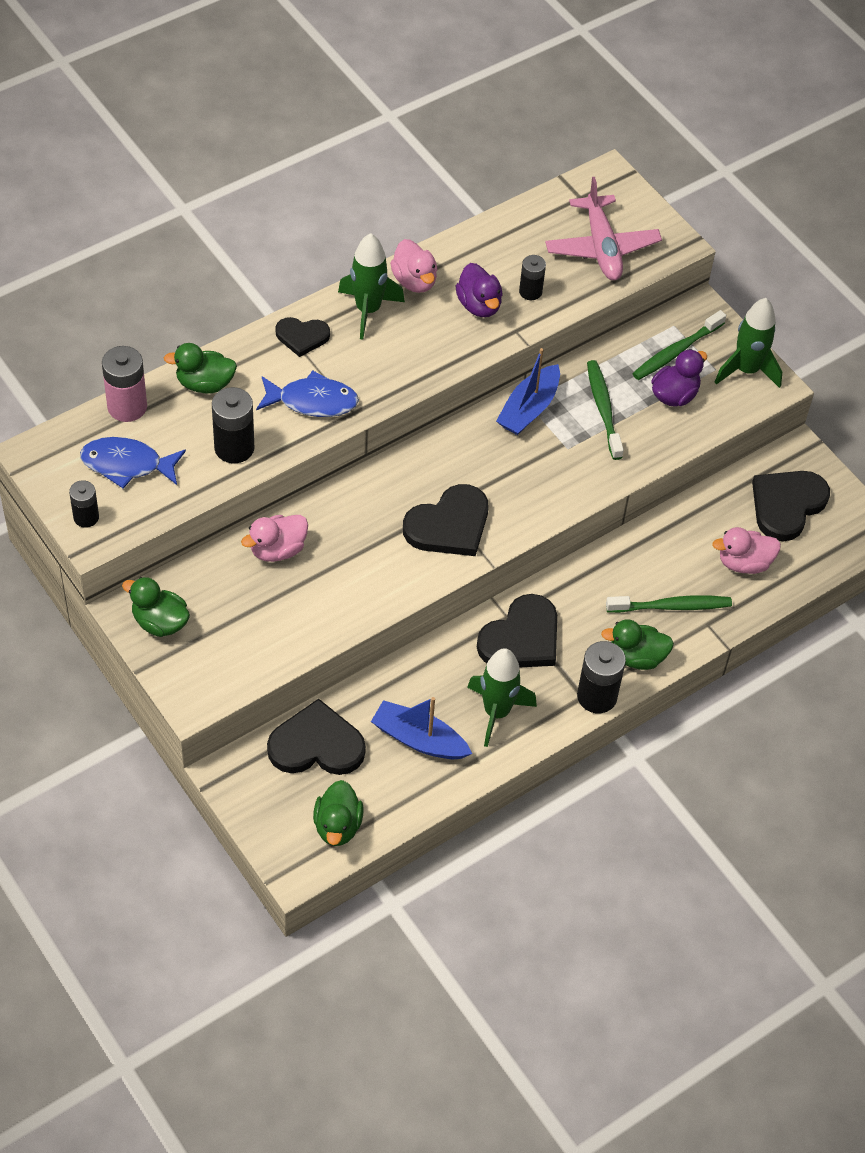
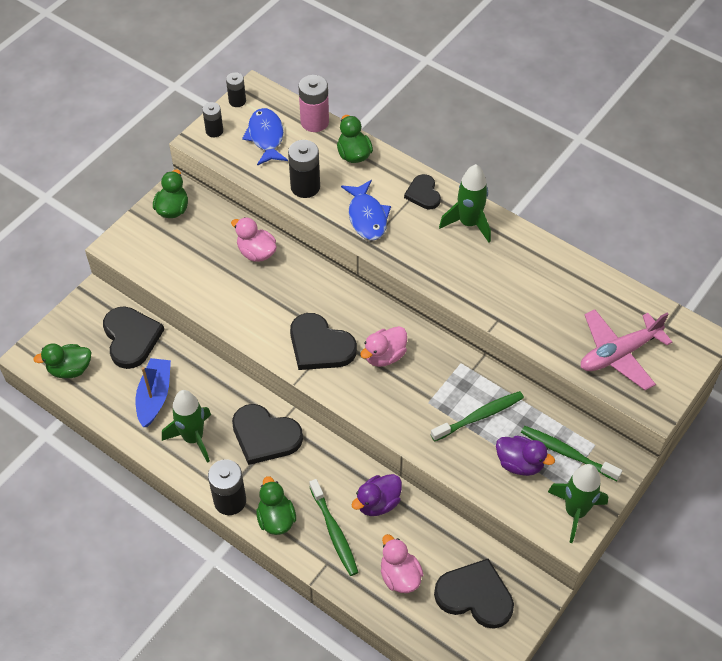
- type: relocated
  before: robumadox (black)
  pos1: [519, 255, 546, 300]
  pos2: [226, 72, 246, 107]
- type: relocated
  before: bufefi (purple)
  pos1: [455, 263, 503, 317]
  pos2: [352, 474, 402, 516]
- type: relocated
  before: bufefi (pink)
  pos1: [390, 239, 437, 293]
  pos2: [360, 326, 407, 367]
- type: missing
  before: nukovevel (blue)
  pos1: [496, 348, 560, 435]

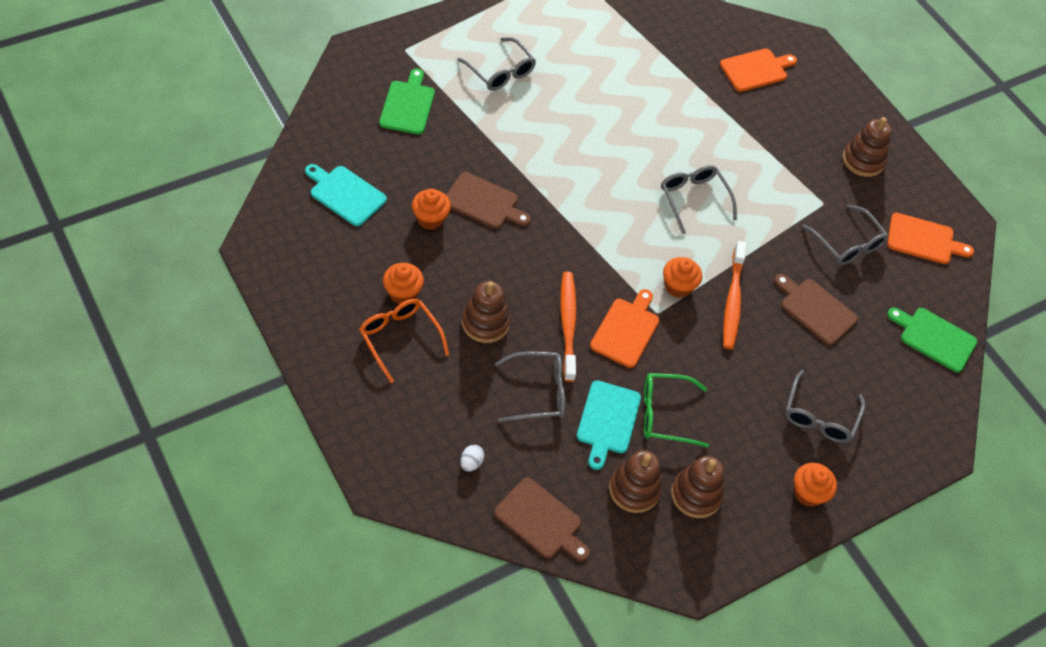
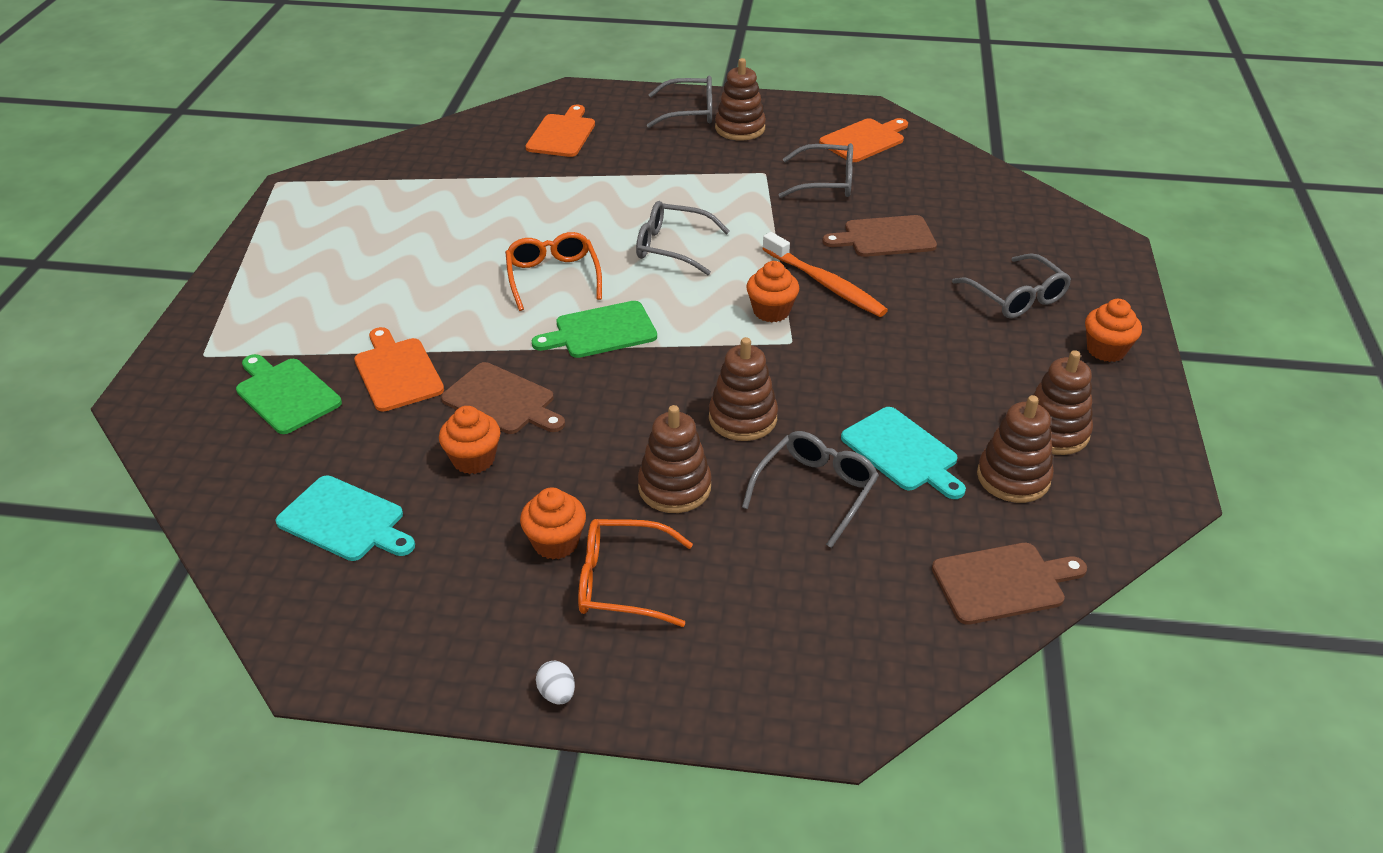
- type: spun
  before: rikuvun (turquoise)
  pos1: [305, 164, 387, 226]
  pos2: [275, 476, 415, 561]
  turn: -135
- type: relocated
  before: rikuvun (orange)
  pos1: [590, 289, 659, 368]
  pos2: [354, 327, 444, 412]
- type: spun
  before: rikuvun (brown)
  pos1: [446, 172, 531, 229]
  pos2: [441, 362, 565, 434]
  turn: 60
- type: appeared
  after: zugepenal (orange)
  pos2: [505, 232, 602, 311]
- type: relocated
  before: rikuvun (green)
  pos1: [887, 307, 977, 372]
  pos2: [532, 301, 657, 358]
- type: relocated
  before: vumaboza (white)
  pos1: [461, 445, 484, 472]
  pos2: [536, 661, 575, 704]
- type: relocated
  before: zugepenal (grey)
  pos1: [457, 37, 536, 91]
  pos2: [647, 76, 712, 128]
- type: exchanged
  before: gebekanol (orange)
  after: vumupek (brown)
  pos1: [560, 272, 577, 382]
  pos2: [709, 337, 778, 441]
- type: missing
  before: zugepenal (green)
  pos1: [644, 373, 709, 448]

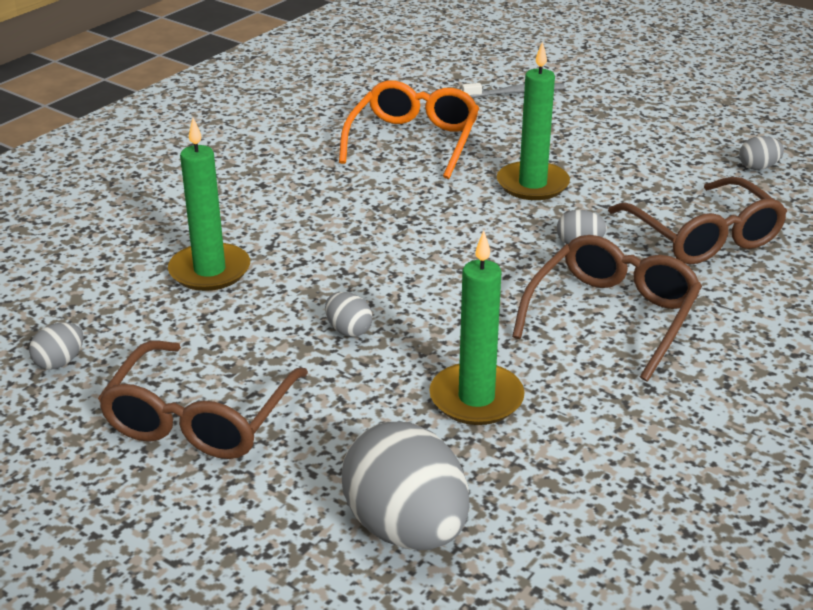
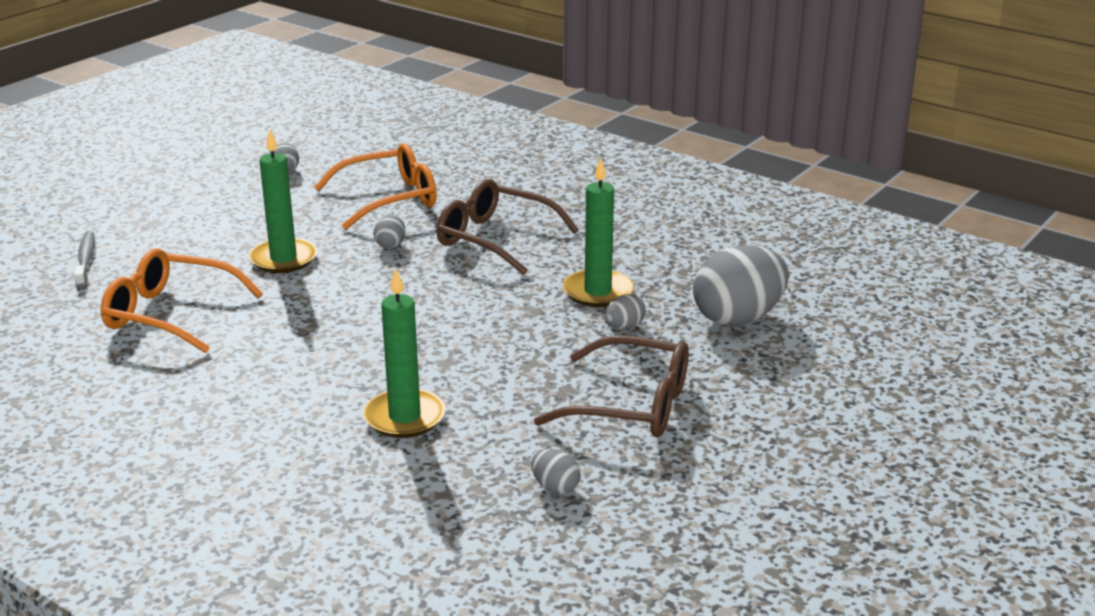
- type: colour
  before: zugepenal (brown)
  after: zugepenal (orange)
  pos1: [608, 177, 787, 265]
  pos2: [314, 143, 437, 230]
- type: relocated
  before: vumaboza (grey)
  pos1: [325, 292, 373, 337]
  pos2: [605, 294, 646, 329]

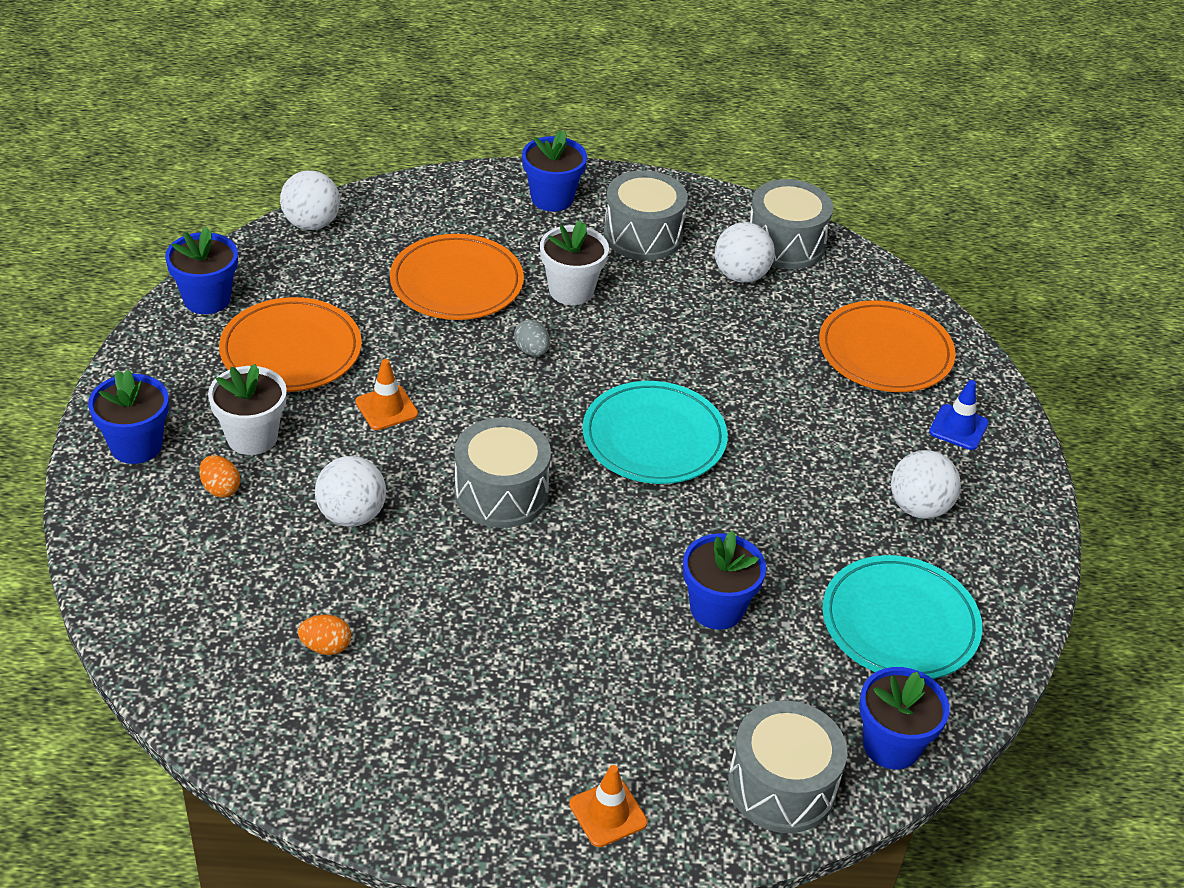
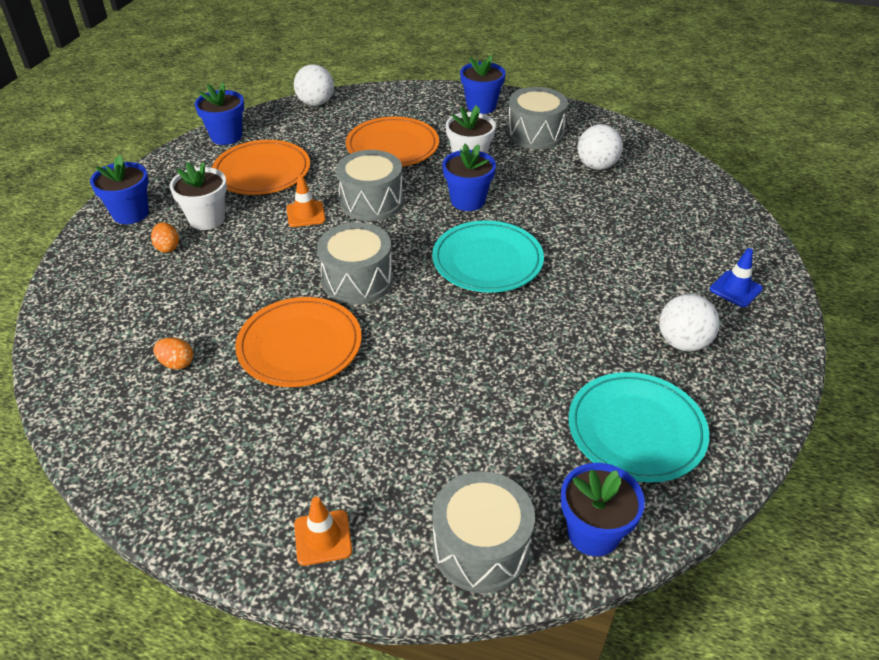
- type: relocated
  before: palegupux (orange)
  pos1: [819, 300, 956, 392]
  pos2: [235, 297, 362, 387]
- type: relocated
  before: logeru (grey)
  pos1: [750, 179, 833, 269]
  pos2: [336, 150, 403, 221]
- type: relocated
  before: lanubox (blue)
  pos1: [683, 530, 766, 630]
  pos2: [442, 144, 496, 211]
- type: missing
  before: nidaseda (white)
  pos1: [315, 456, 386, 527]
- type: missing
  before: vumaboza (grey)
  pos1: [514, 320, 550, 356]

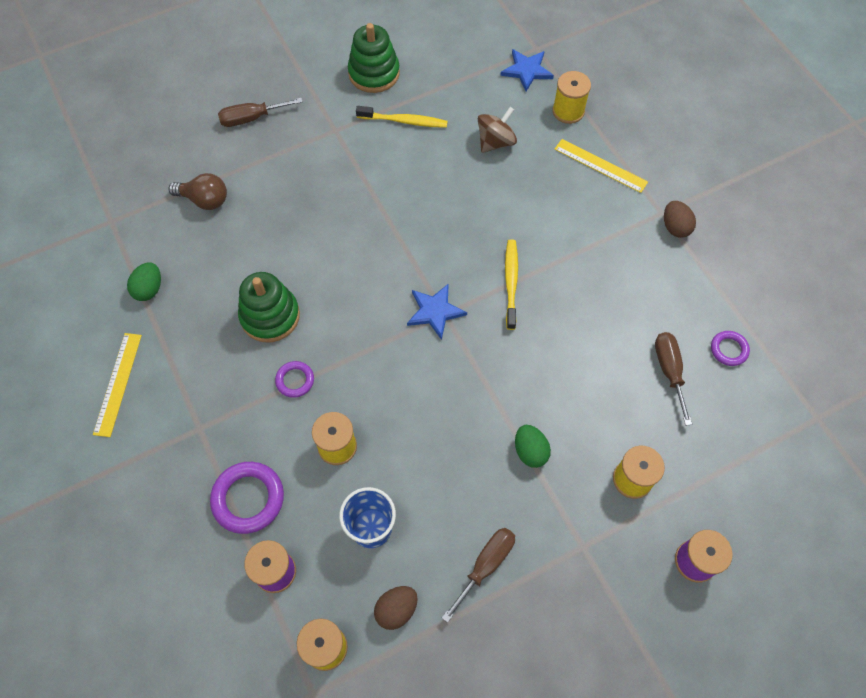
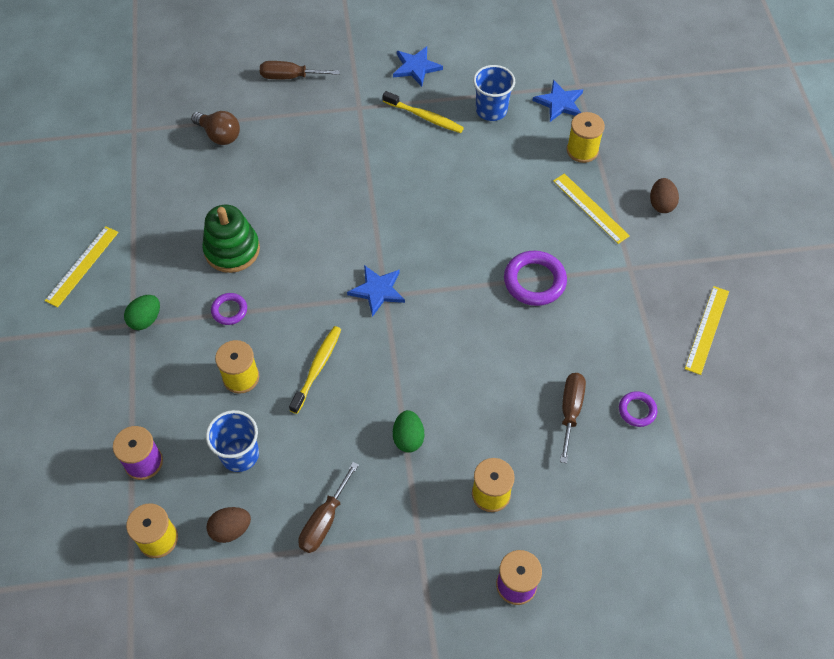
- type: relocated
  before: vumaboza (green)
  pos1: [127, 263, 161, 301]
  pos2: [124, 295, 160, 330]
- type: relocated
  before: gebekanol (yellow)
  pos1: [505, 239, 518, 330]
  pos2: [289, 326, 341, 414]
- type: spun
  before: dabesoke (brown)
  pos1: [442, 528, 515, 623]
  pos2: [298, 462, 359, 553]
  turn: 150
- type: exchanged
  before: vumupek (green)
  after: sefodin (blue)
  pos1: [348, 23, 400, 93]
  pos2: [393, 46, 443, 87]
- type: appeared
  after: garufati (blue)
  pos2: [473, 65, 515, 121]
- type: relocated
  before: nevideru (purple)
  pos1: [210, 462, 284, 534]
  pos2: [504, 251, 567, 306]
- type: relocated
  before: vumaboza (brown)
  pos1: [664, 201, 696, 238]
  pos2: [650, 178, 679, 213]
- type: appeared
  after: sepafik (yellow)
  pos2: [685, 286, 729, 375]
- type: missing
  before: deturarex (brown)
  pos1: [478, 107, 517, 153]

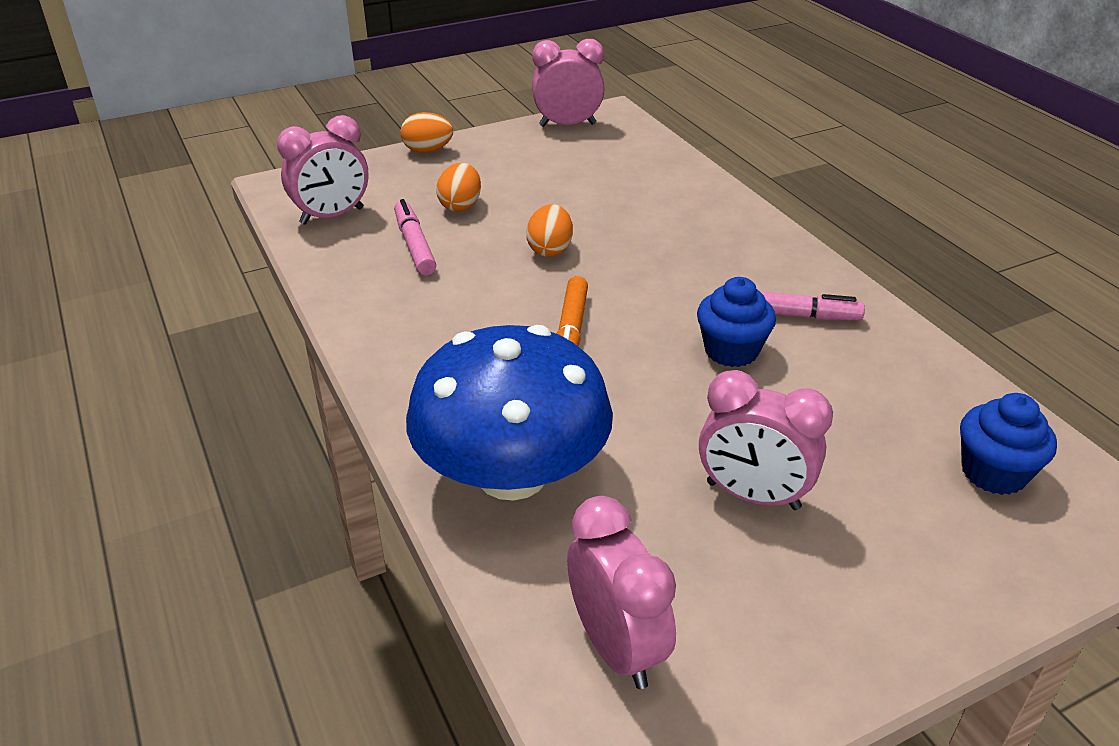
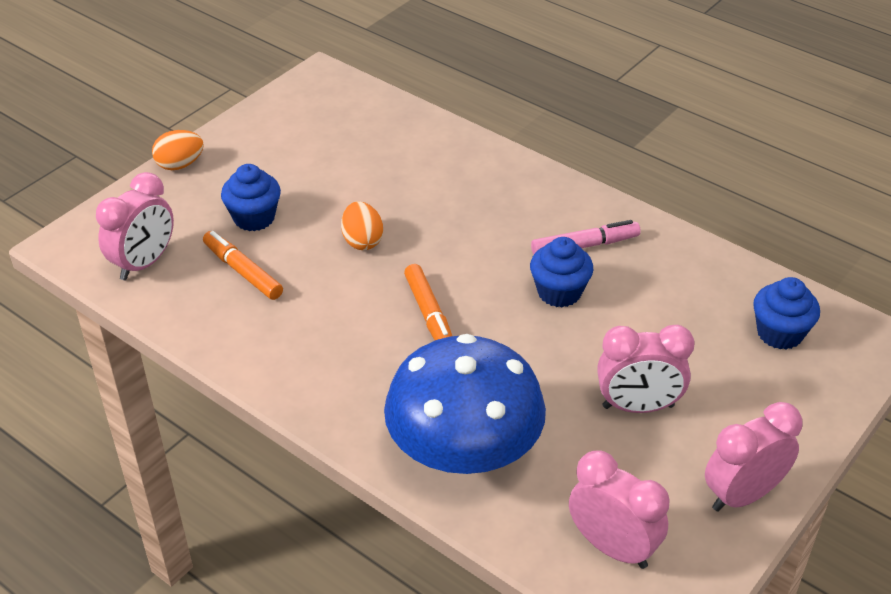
- type: colour
  before: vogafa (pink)
  after: vogafa (orange)
  pos1: [394, 199, 436, 275]
  pos2: [203, 231, 283, 300]
- type: exchanged
  before: vumaboza (orange)
  after: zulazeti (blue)
  pos1: [436, 163, 481, 212]
  pos2: [221, 164, 281, 231]
- type: relocated
  before: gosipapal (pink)
  pos1: [532, 39, 605, 127]
  pos2: [705, 402, 802, 512]

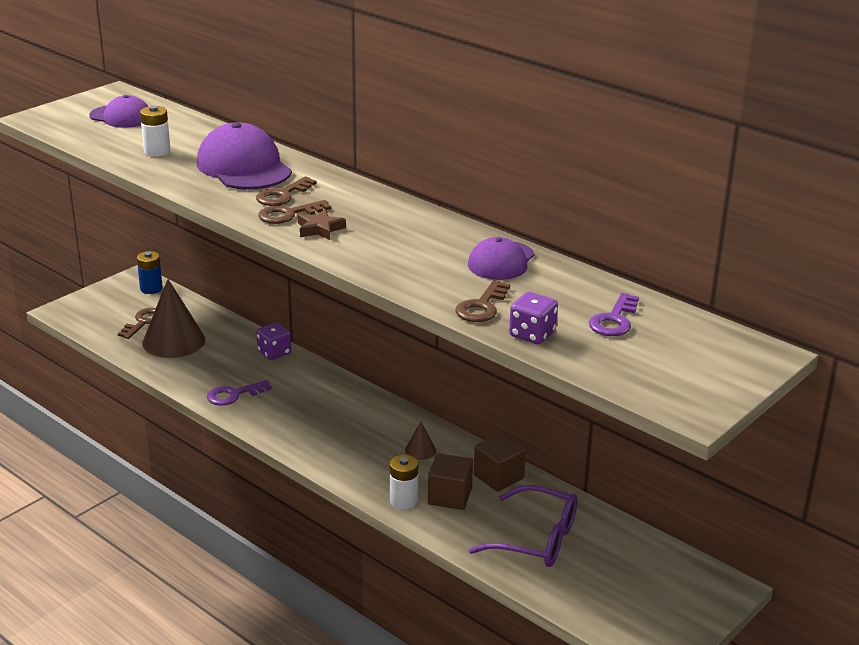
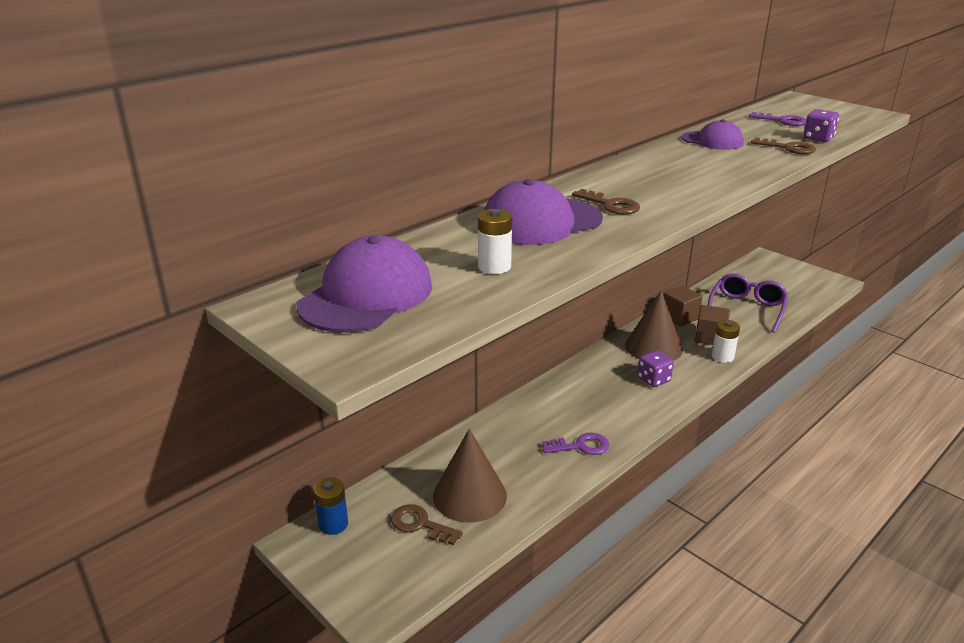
- type: size
  before: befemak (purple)
  pos1: [89, 95, 149, 128]
  pos2: [297, 235, 432, 333]
  scale: 1.61
- type: spun
  before: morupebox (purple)
  pos1: [207, 380, 272, 406]
  pos2: [542, 433, 609, 455]
  turn: -75
- type: size
  before: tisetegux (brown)
  pos1: [405, 422, 436, 460]
  pos2: [625, 290, 683, 361]
  scale: 2.24
- type: relocated
  before: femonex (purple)
  pos1: [256, 323, 291, 360]
  pos2: [638, 350, 674, 387]
- type: missing
  before: morupebox (brown)
  pos1: [258, 200, 331, 224]
- type: missing
  before: sefodin (brown)
  pos1: [298, 209, 346, 240]

